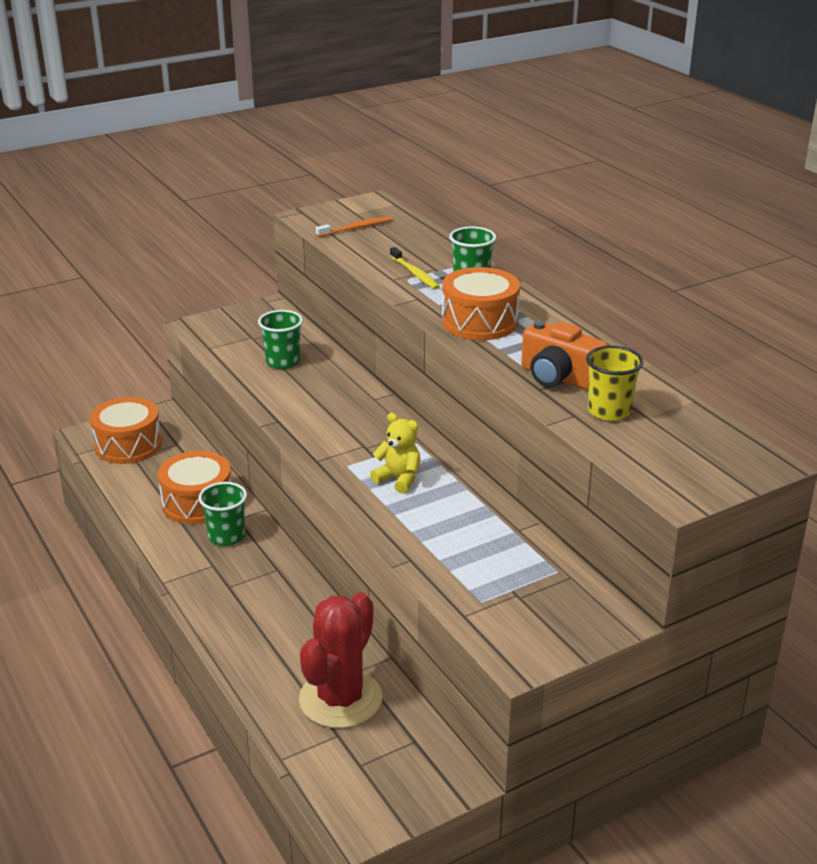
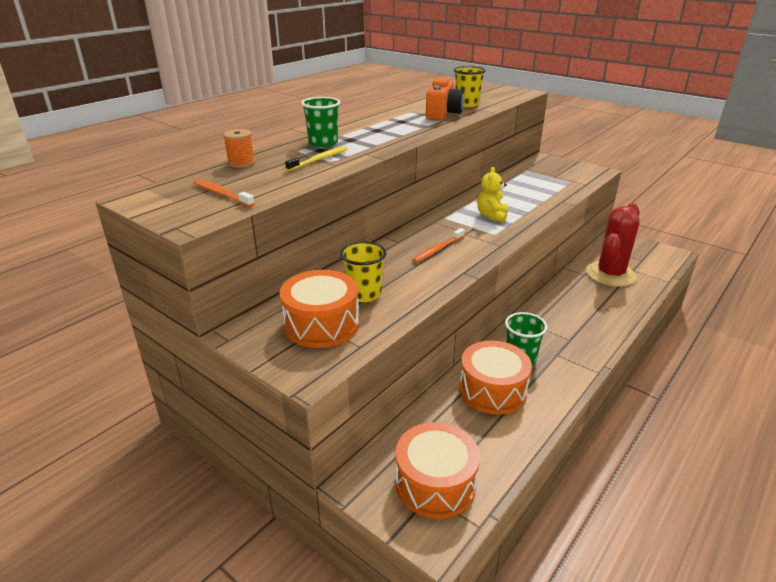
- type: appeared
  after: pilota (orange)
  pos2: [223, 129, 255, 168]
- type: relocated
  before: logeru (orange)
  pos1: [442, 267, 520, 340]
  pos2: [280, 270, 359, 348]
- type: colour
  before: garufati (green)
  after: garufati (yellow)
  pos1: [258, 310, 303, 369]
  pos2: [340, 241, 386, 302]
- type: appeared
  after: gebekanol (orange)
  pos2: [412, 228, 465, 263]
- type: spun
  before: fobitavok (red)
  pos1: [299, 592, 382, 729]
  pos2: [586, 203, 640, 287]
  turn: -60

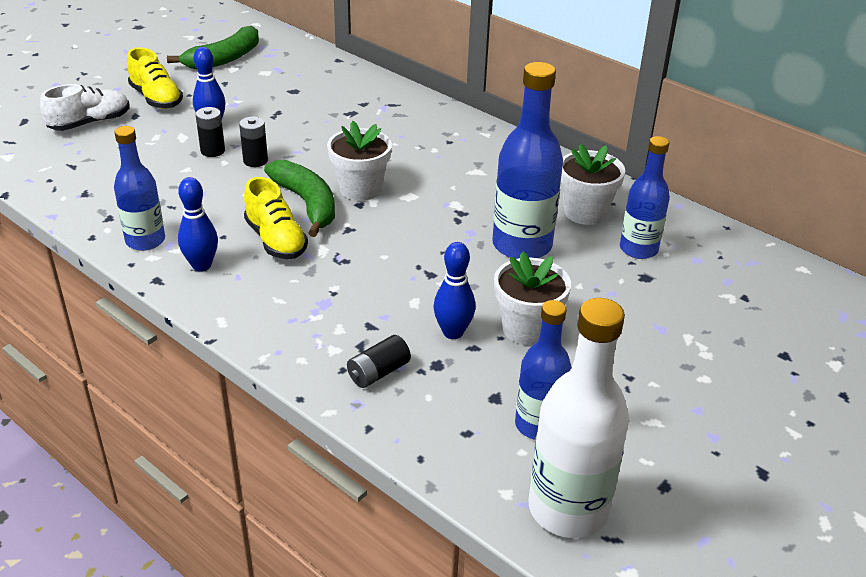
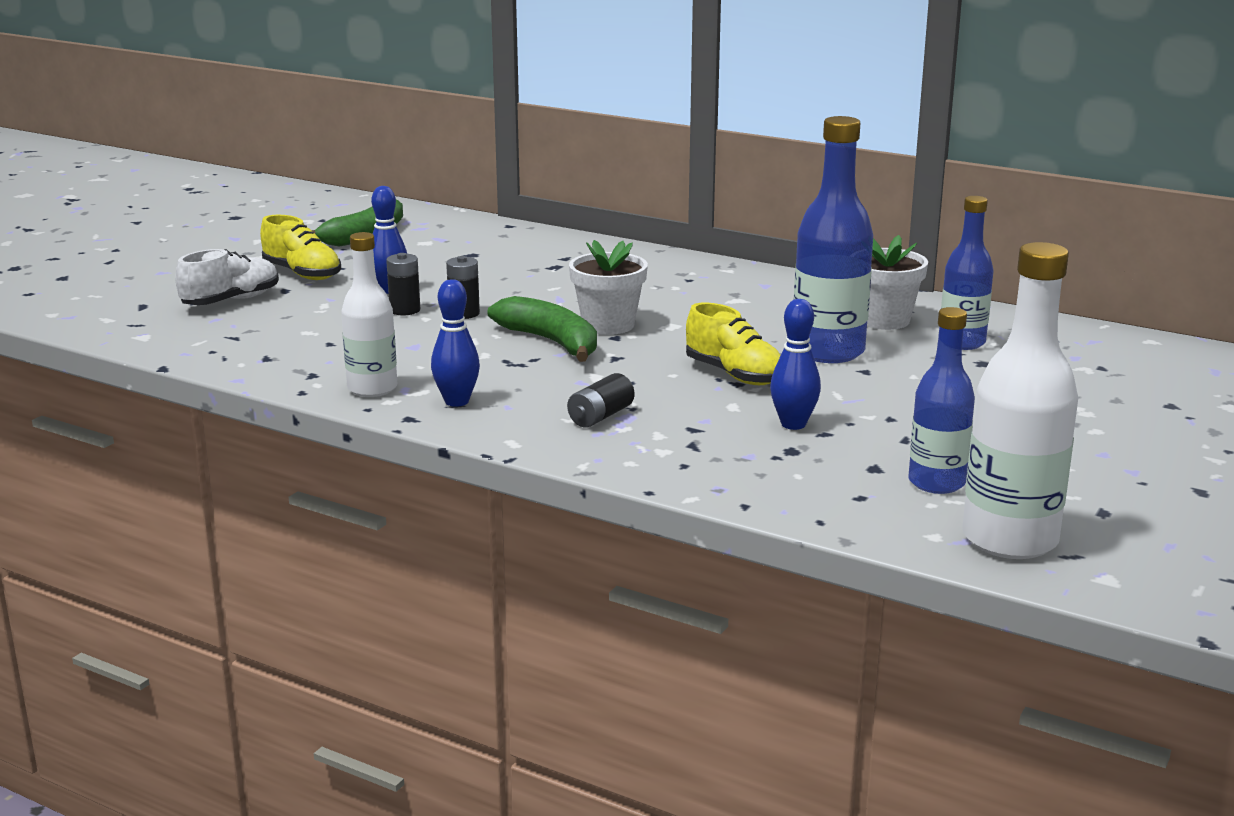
- type: colour
  before: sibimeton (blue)
  after: sibimeton (white)
  pos1: [114, 126, 165, 251]
  pos2: [341, 232, 397, 397]
- type: relocated
  before: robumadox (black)
  pos1: [347, 335, 411, 388]
  pos2: [567, 373, 635, 427]
- type: relocated
  before: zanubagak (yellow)
  pos1: [244, 177, 308, 259]
  pos2: [686, 302, 781, 385]
- type: missing
  before: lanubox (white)
  pos1: [494, 251, 571, 345]

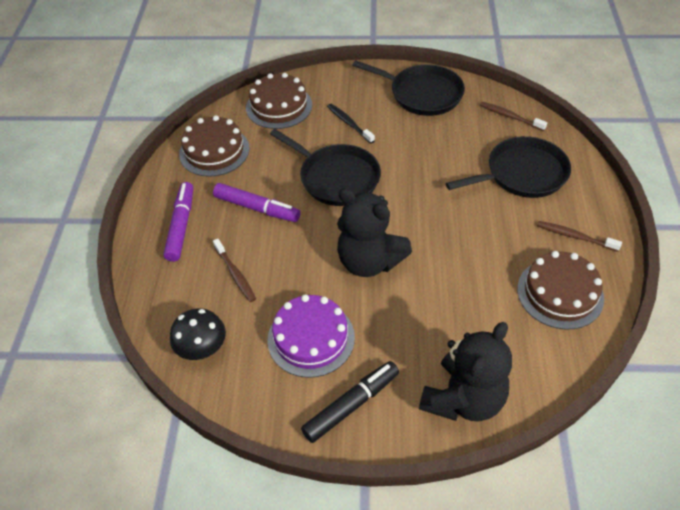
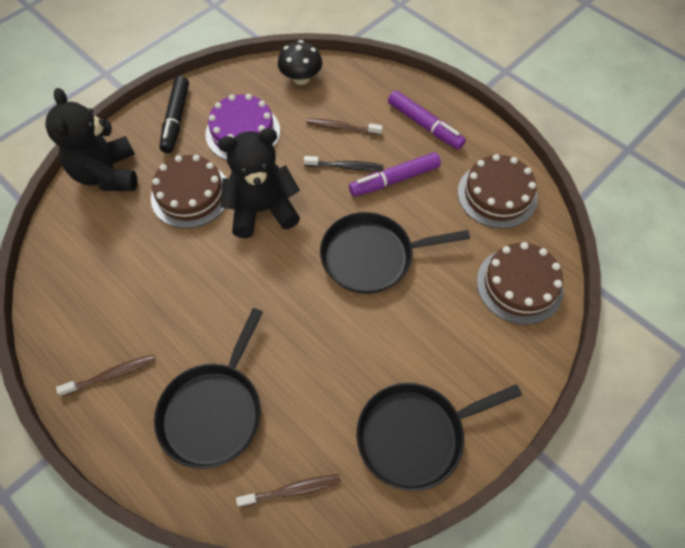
- type: relocated
  before: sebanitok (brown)
  pos1: [517, 251, 604, 330]
  pos2: [151, 155, 226, 228]
- type: relocated
  before: gebekanol (black)
  pos1: [327, 104, 375, 144]
  pos2: [304, 156, 383, 171]

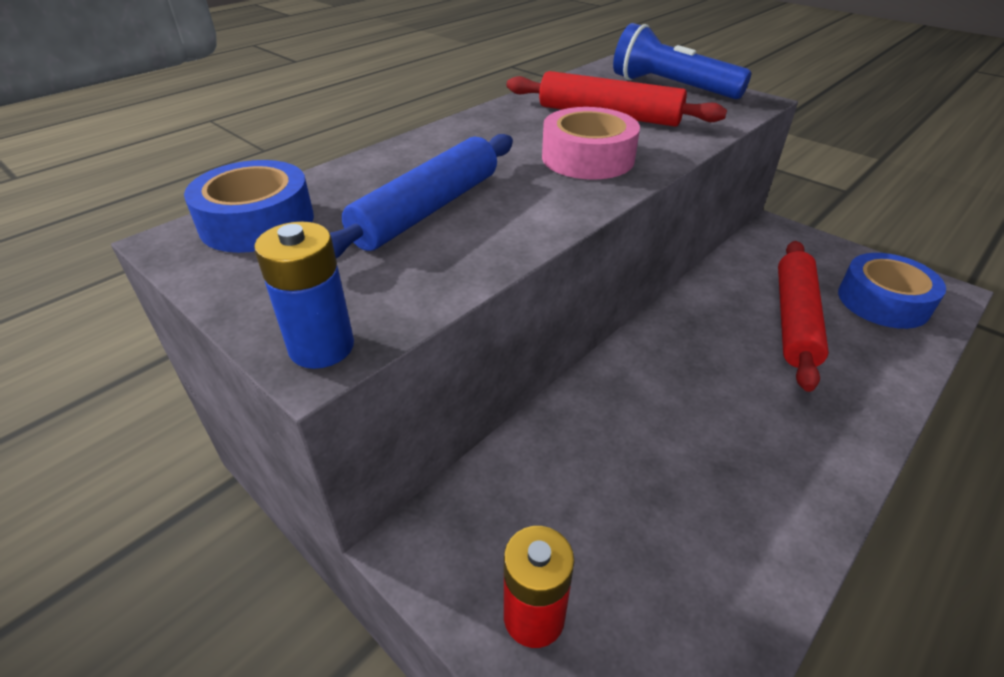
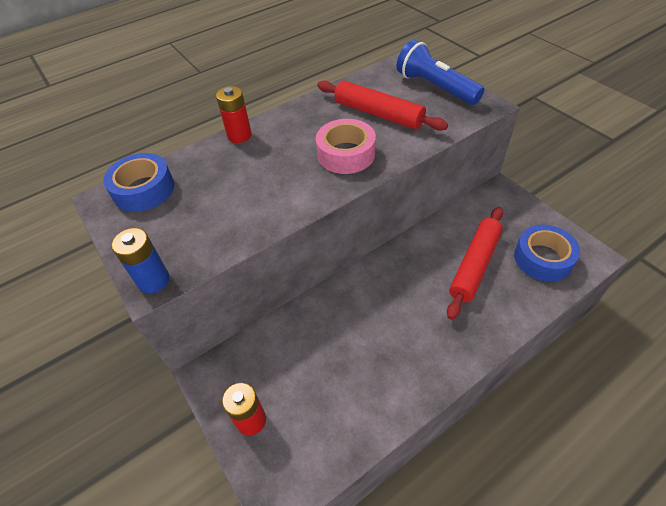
- type: appeared
  after: robumadox (red)
  pos2: [216, 86, 252, 143]
- type: missing
  before: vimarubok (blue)
  pos1: [330, 134, 513, 259]

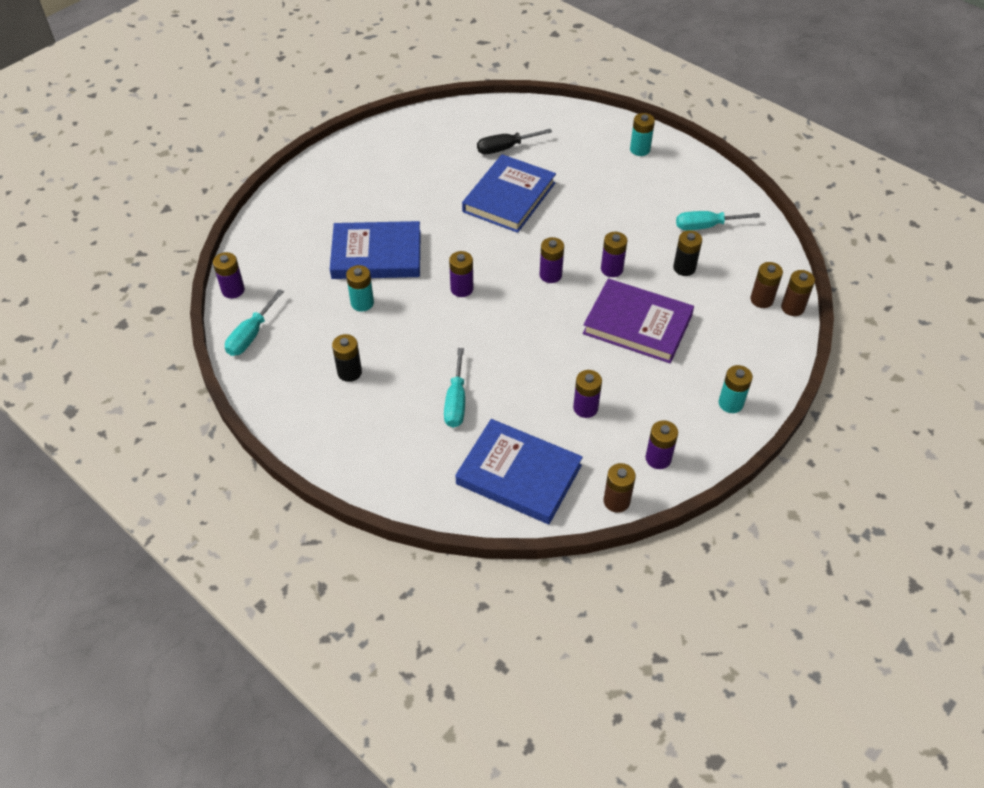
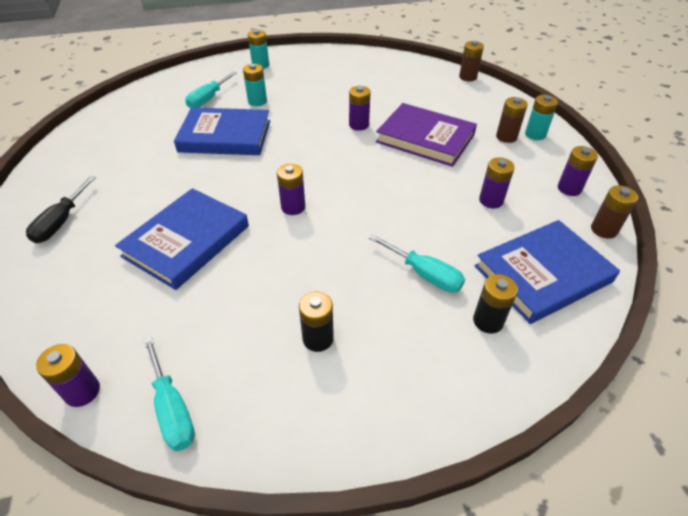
- type: relocated
  before: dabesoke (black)
  pos1: [477, 129, 552, 154]
  pos2: [26, 176, 96, 243]
- type: spun
  before: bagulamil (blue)
  pos1: [462, 154, 556, 233]
  pos2: [174, 107, 270, 155]
  turn: -60
- type: relocated
  before: dabesoke (turquoise)
  pos1: [676, 211, 760, 230]
  pos2: [185, 71, 237, 109]
- type: relocated
  before: robumadox (turquoise)
  pos1: [346, 265, 374, 312]
  pos2: [243, 64, 267, 106]
- type: spun
  before: bagulamil (purple)
  pos1: [583, 279, 694, 363]
  pos2: [376, 103, 477, 167]
  turn: 60
- type: relocated
  before: robumadox (black)
  pos1: [673, 230, 702, 276]
  pos2: [473, 274, 518, 333]
- type: relocated
  before: robumadox (brown)
  pos1: [750, 262, 783, 308]
  pos2: [496, 97, 528, 143]
- type: missing
  before: robumadox (purple)
  pos1: [539, 237, 564, 283]

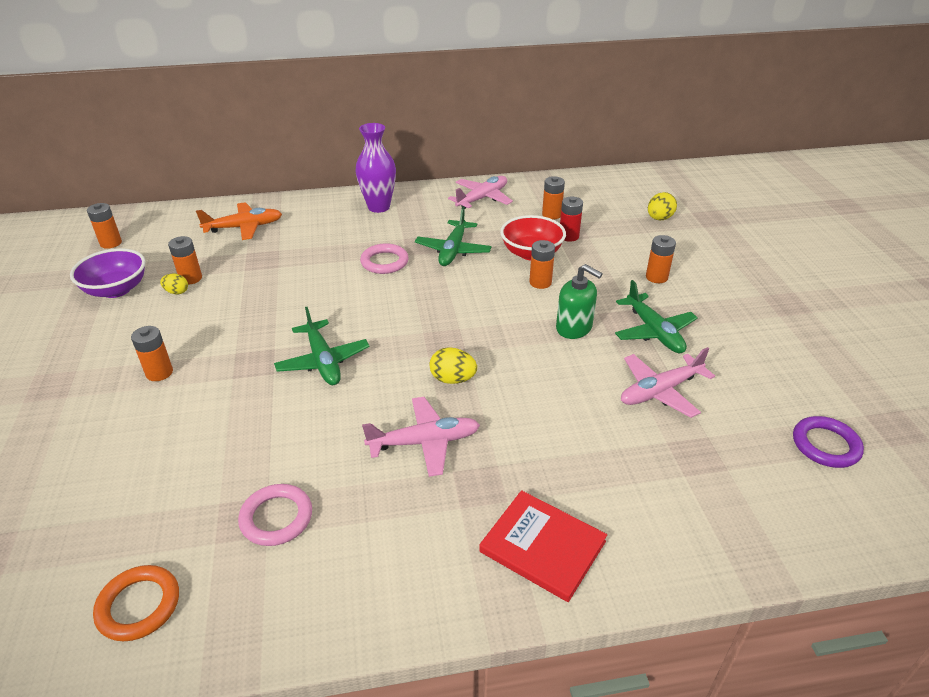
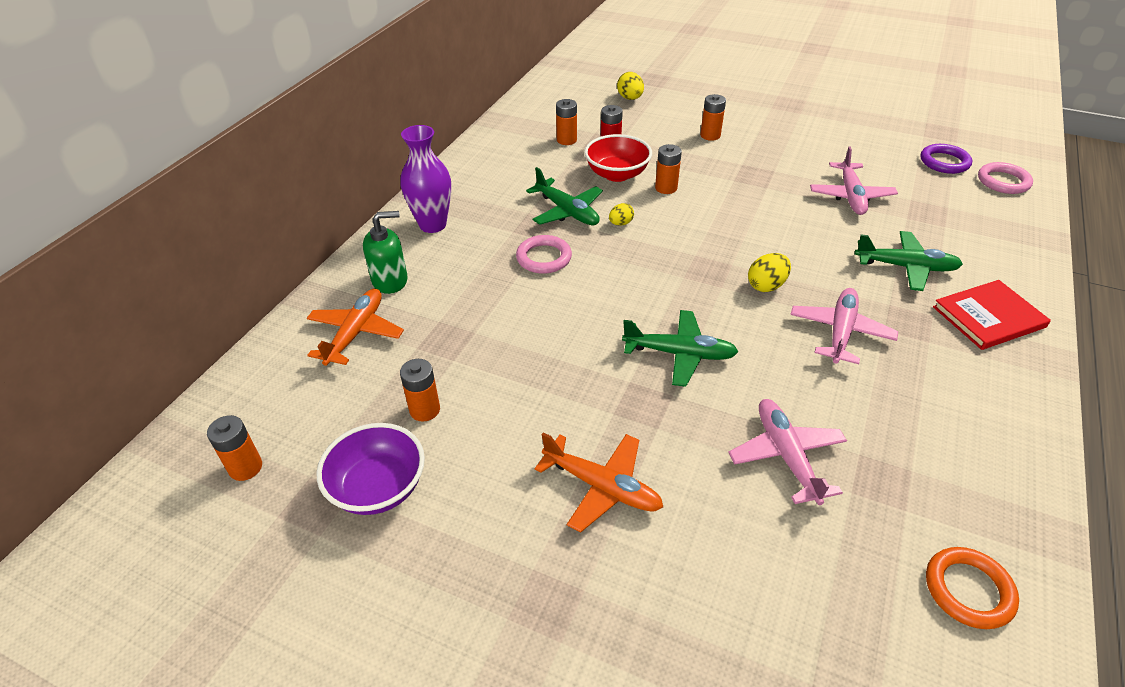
- type: relocated
  before: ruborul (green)
  pos1: [556, 264, 603, 339]
  pos2: [363, 211, 408, 294]
- type: exchanged
  before: robumadox (orange)
  after: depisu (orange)
  pos1: [131, 326, 173, 381]
  pos2: [534, 432, 663, 532]
- type: relocated
  before: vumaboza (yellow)
  pos1: [160, 274, 188, 295]
  pos2: [609, 203, 634, 226]
- type: relocated
  before: depisu (pink)
  pos1: [448, 176, 513, 209]
  pos2: [728, 399, 847, 505]
- type: relocated
  before: depisu (green)
  pos1: [615, 280, 697, 353]
  pos2: [854, 231, 963, 291]
- type: relocated
  before: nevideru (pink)
  pos1: [238, 484, 312, 546]
  pos2: [978, 162, 1033, 194]

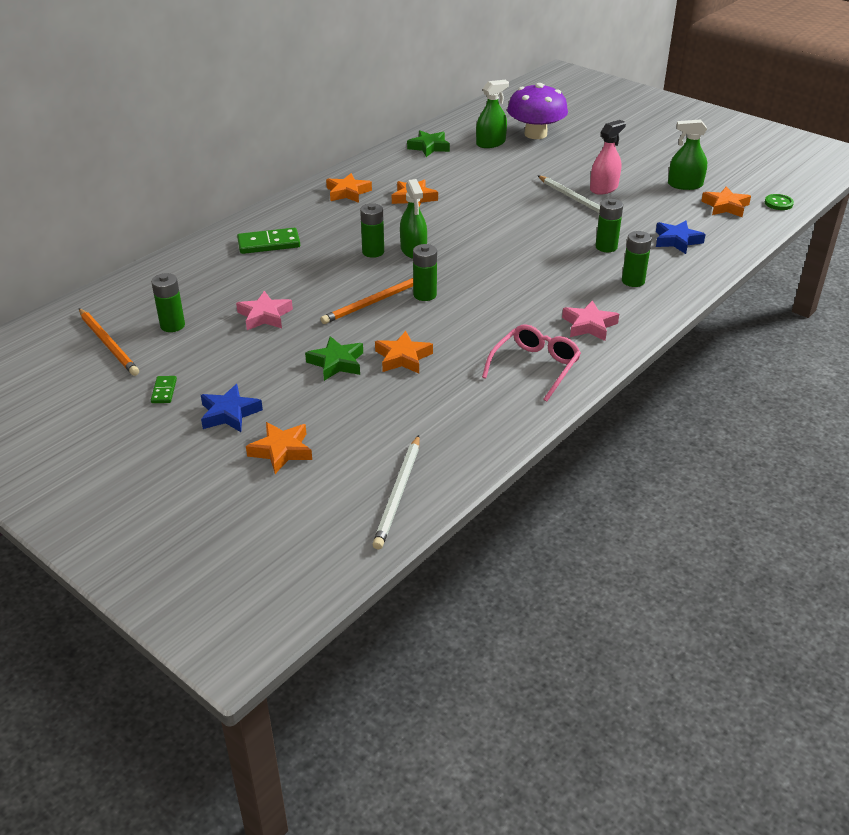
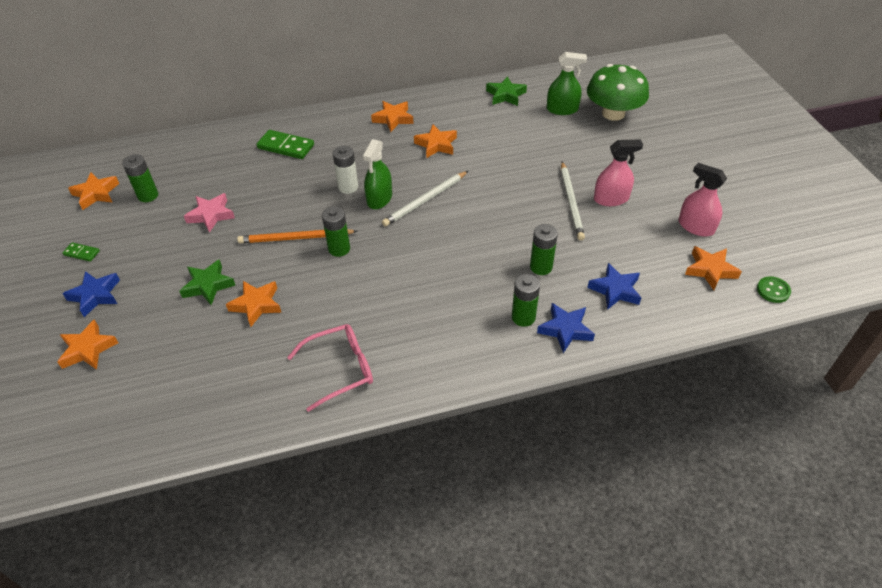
- type: spun
  before: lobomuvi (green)
  pos1: [151, 376, 177, 403]
  pos2: [62, 242, 100, 262]
  turn: 75
- type: exchanged
  before: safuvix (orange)
  after: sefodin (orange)
  pos1: [79, 308, 139, 376]
  pos2: [68, 173, 119, 210]
- type: colour
  before: robumadox (green)
  after: robumadox (white)
  pos1: [360, 203, 384, 258]
  pos2: [333, 146, 358, 194]
- type: relocated
  before: safuvix (white)
  pos1: [372, 435, 420, 549]
  pos2: [382, 171, 468, 226]
- type: appeared
  after: sefodin (blue)
  pos2: [537, 303, 595, 353]
- type: colour
  before: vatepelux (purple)
  after: vatepelux (green)
  pos1: [507, 83, 568, 139]
  pos2: [587, 64, 649, 121]
- type: colour
  before: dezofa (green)
  after: dezofa (pink)
  pos1: [668, 120, 707, 190]
  pos2: [679, 163, 727, 237]
- type: missing
  before: sefodin (pink)
  pos1: [562, 300, 619, 341]

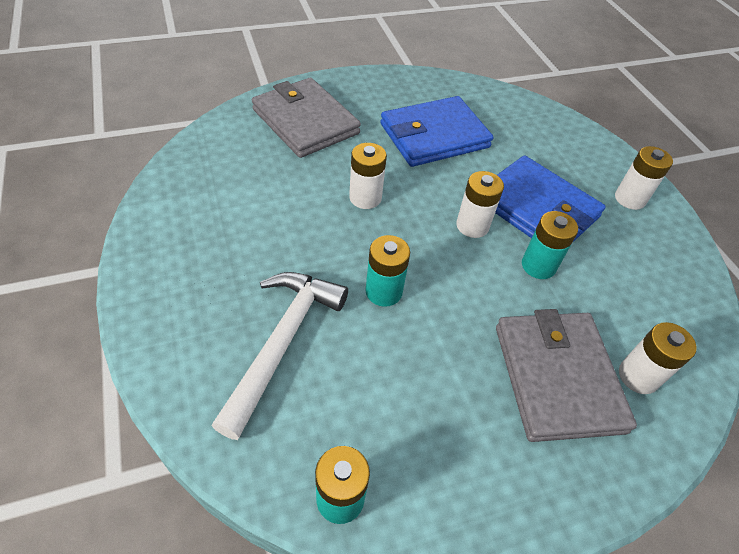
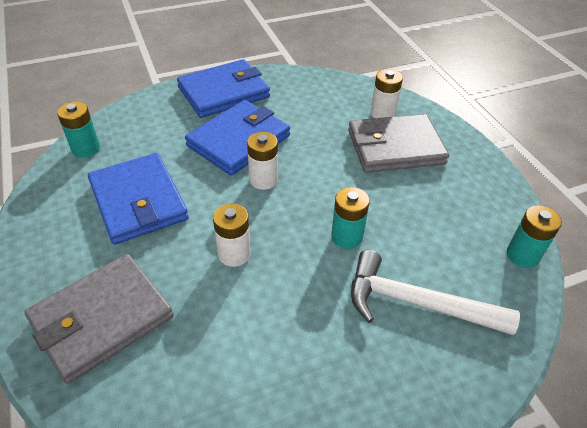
- type: relocated
  before: robumadox (turquoise)
  pos1: [522, 211, 578, 279]
  pos2: [57, 102, 100, 158]
- type: exchanged
  before: robumadox (white)
  after: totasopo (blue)
  pos1: [615, 146, 673, 210]
  pos2: [177, 59, 270, 118]

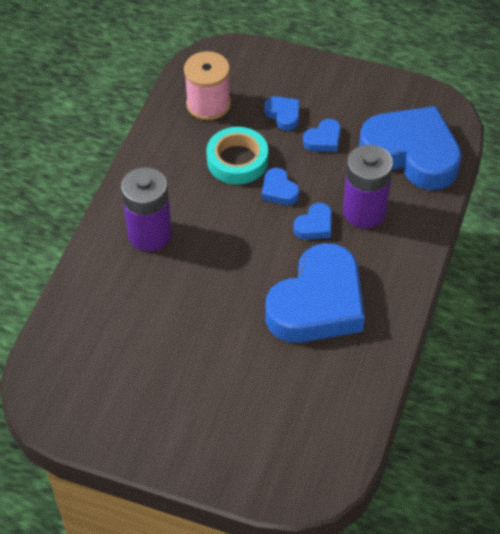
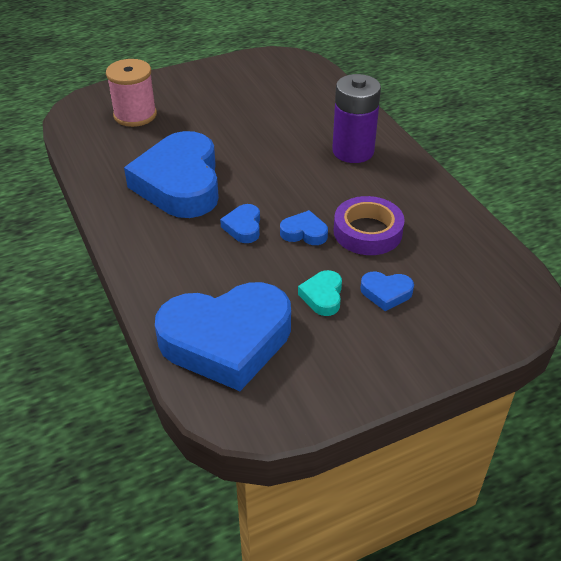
- type: relocated
  before: pilota (pink)
  pos1: [184, 51, 231, 120]
  pos2: [106, 59, 157, 127]
- type: colour
  before: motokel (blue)
  after: motokel (turquoise)
  pos1: [303, 119, 341, 152]
  pos2: [298, 270, 342, 316]
- type: colour
  before: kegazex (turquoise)
  after: kegazex (purple)
  pos1: [206, 127, 268, 184]
  pos2: [334, 196, 405, 255]
- type: missing
  before: robumadox (purple)
  pos1: [343, 145, 393, 228]

